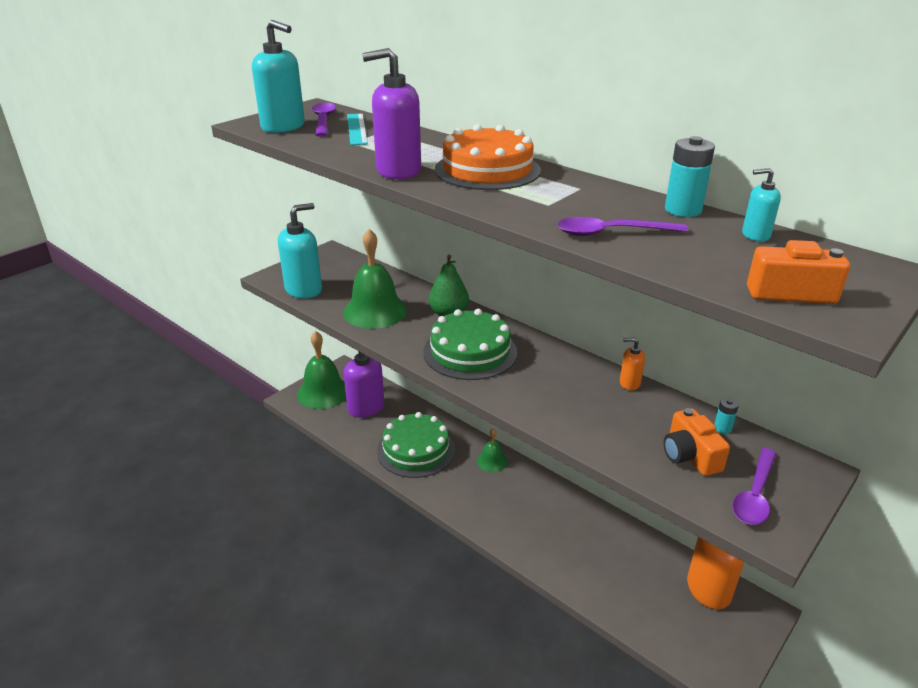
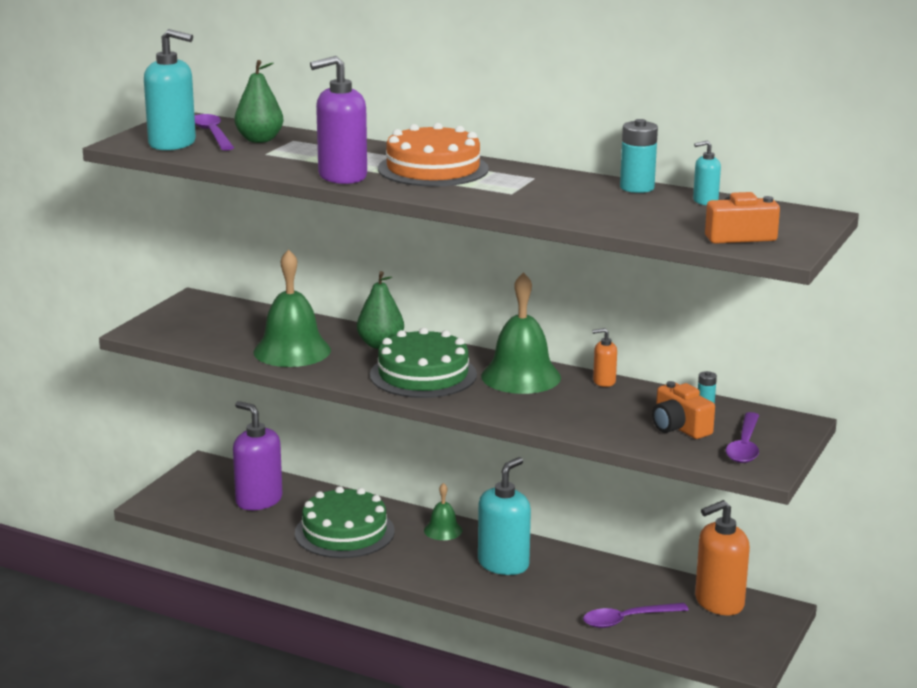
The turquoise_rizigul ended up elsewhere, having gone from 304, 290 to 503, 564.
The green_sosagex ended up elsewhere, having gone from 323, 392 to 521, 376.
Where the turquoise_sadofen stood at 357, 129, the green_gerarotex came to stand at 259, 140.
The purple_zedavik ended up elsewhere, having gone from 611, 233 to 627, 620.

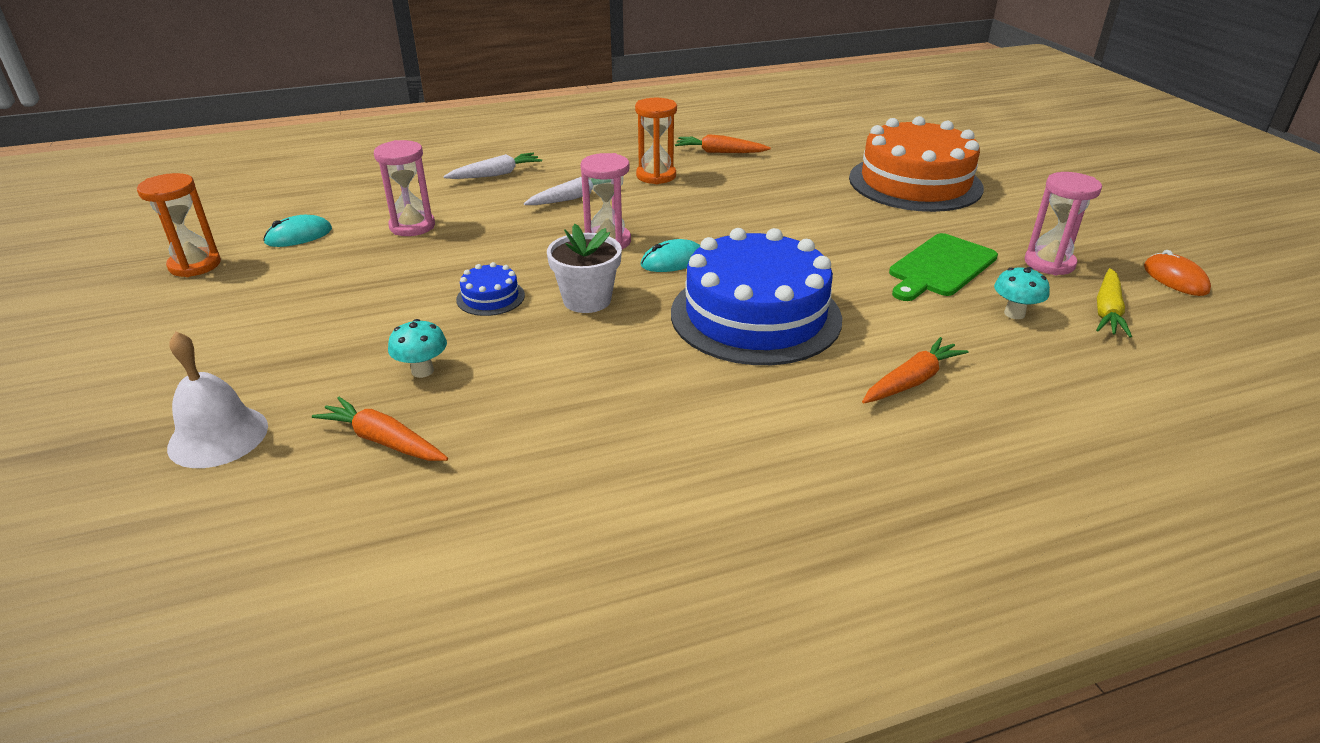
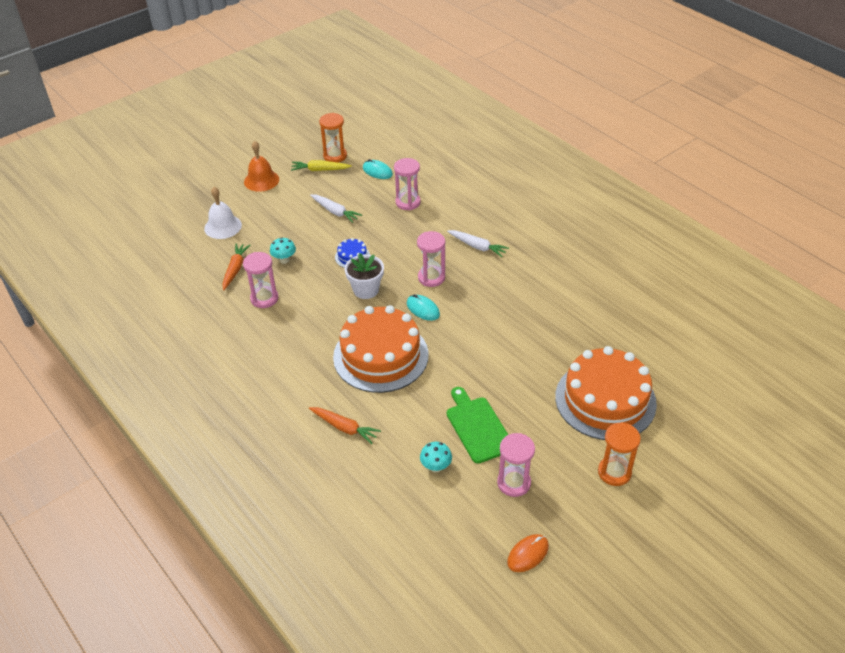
The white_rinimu ended up elsewhere, having gone from 495, 174 to 335, 212.
The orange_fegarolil ended up elsewhere, having gone from 656, 176 to 614, 472.
What was the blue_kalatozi at 755, 315 turned into the orange_kalatozi at 380, 356.
The second view lost the orange_rinimu at 720, 152.
The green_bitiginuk at 940, 267 ended up facing another way, 45 degrees clockwise from before.
The yellow_rinimu ended up elsewhere, having gone from 1107, 311 to 320, 170.
The second view gained the pink_fegarolil at 264, 298.
The second view gained the orange_sosagex at 261, 180.

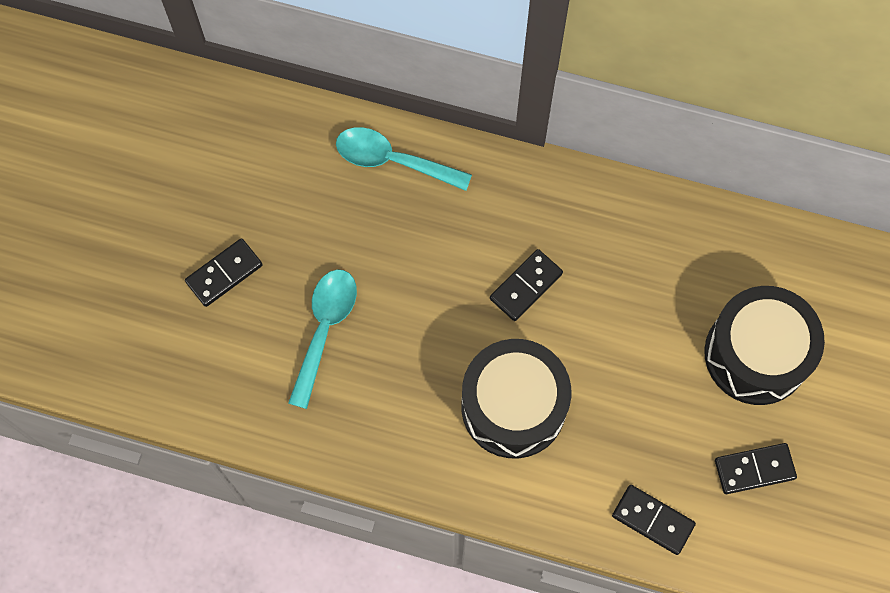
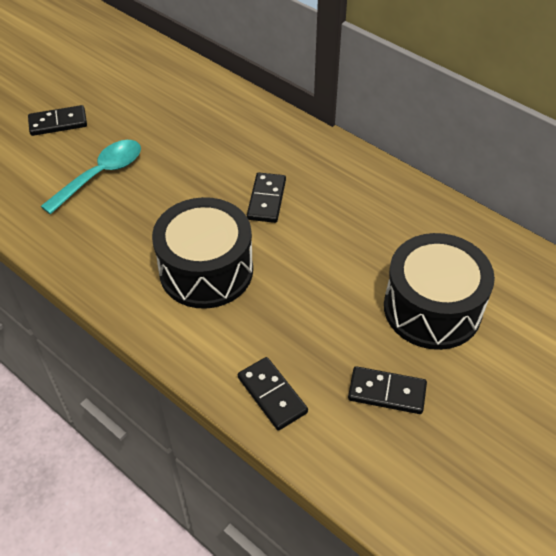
The second view lost the turquoise_zedavik at 393, 161.
The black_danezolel at 526, 286 ended up facing another way, 60 degrees counterclockwise from before.

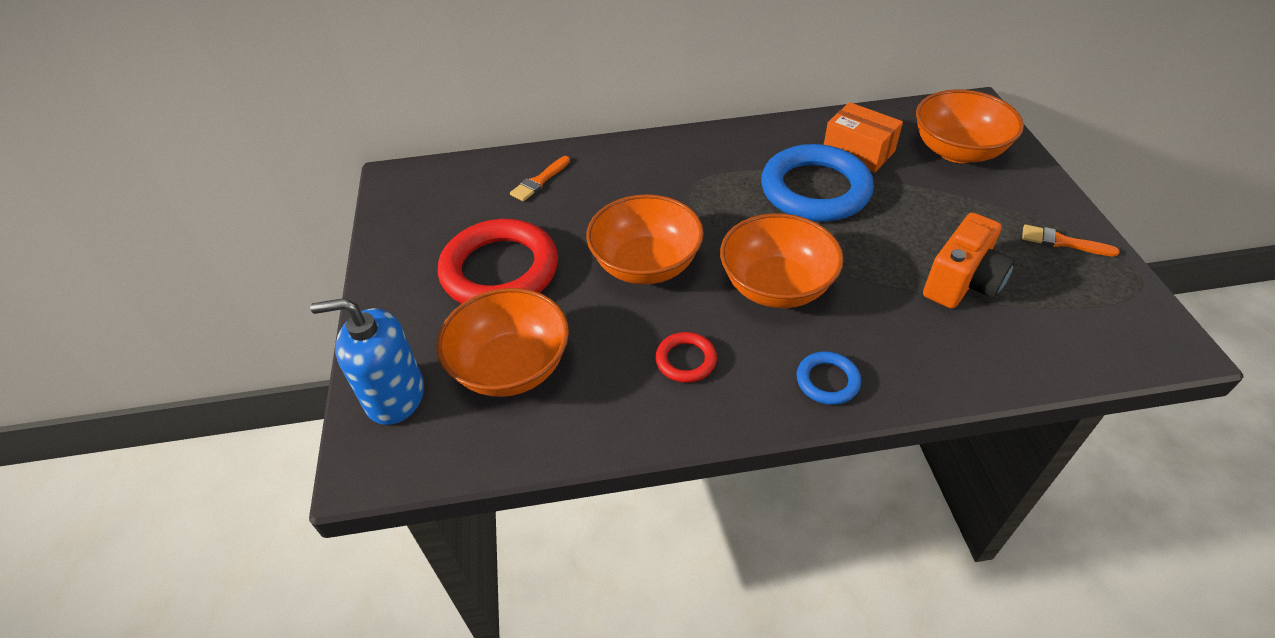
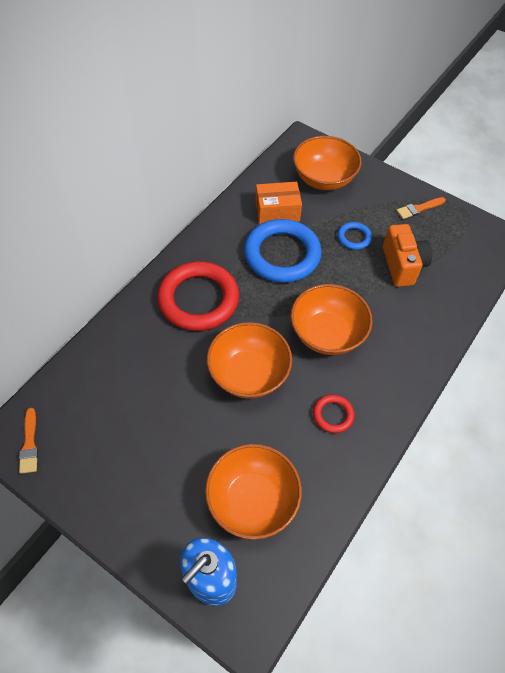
The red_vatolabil ended up elsewhere, having gone from 500, 270 to 198, 299.
The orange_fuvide ended up elsewhere, having gone from 539, 181 to 29, 444.
The blue_vatolabil ended up elsewhere, having gone from 827, 381 to 354, 237.

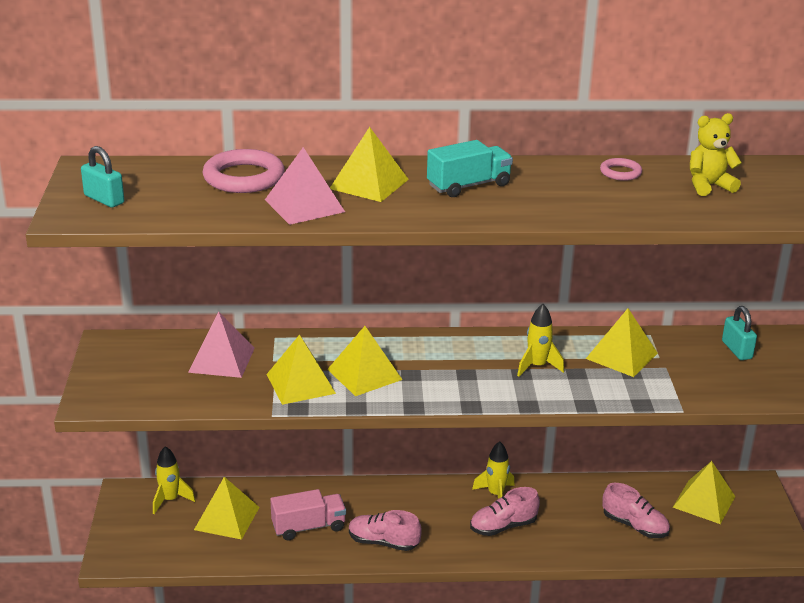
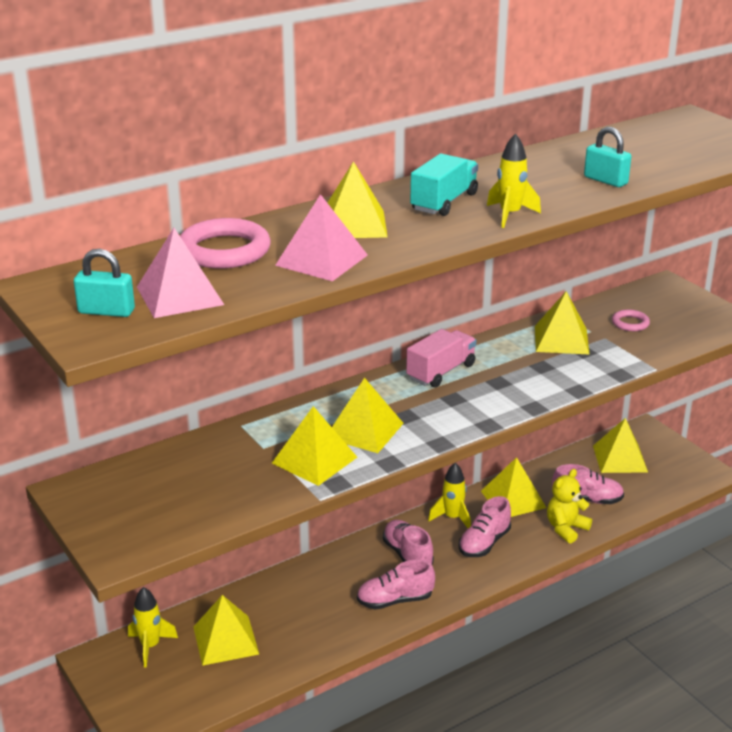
The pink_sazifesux ended up elsewhere, having gone from 221, 360 to 180, 295.
The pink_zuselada ended up elsewhere, having gone from 308, 527 to 441, 372.
The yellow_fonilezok ended up elsewhere, having gone from 537, 366 to 510, 215.
The pink_vatolabil ended up elsewhere, having gone from 620, 172 to 630, 323.
The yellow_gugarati ended up elsewhere, having gone from 708, 186 to 566, 528.
The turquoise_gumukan ended up elsewhere, having gone from 737, 350 to 605, 180.
The second view gained the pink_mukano at 407, 555.
The second view gained the yellow_sazifesux at 513, 499.

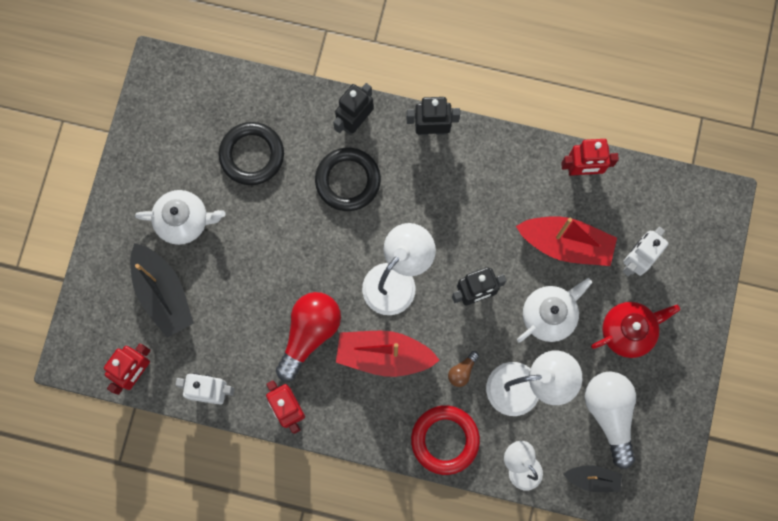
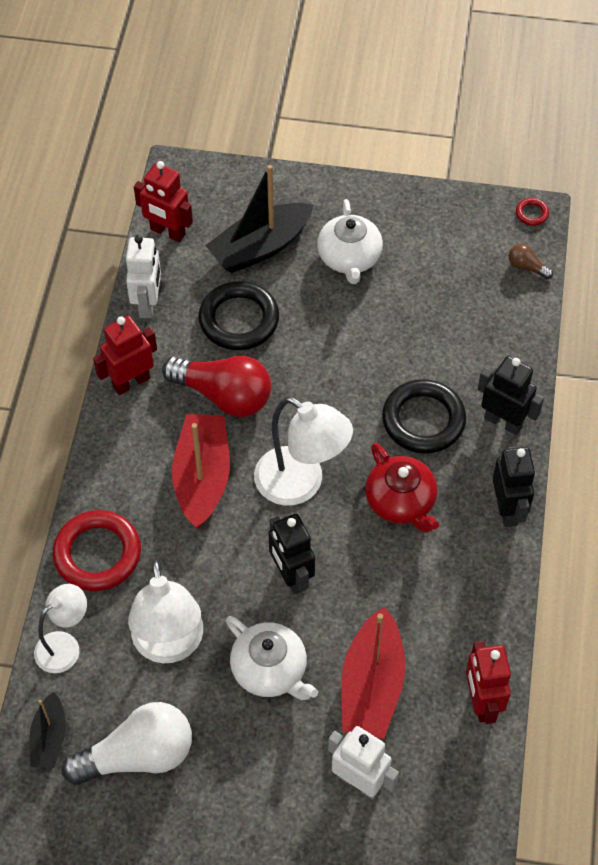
The black_vatolabil ended up elsewhere, having gone from 252, 155 to 239, 320.
The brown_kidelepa ended up elsewhere, having gone from 462, 371 to 526, 267.
The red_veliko ended up elsewhere, having gone from 628, 331 to 401, 502.
The second view gained the red_vatolabil at 532, 213.

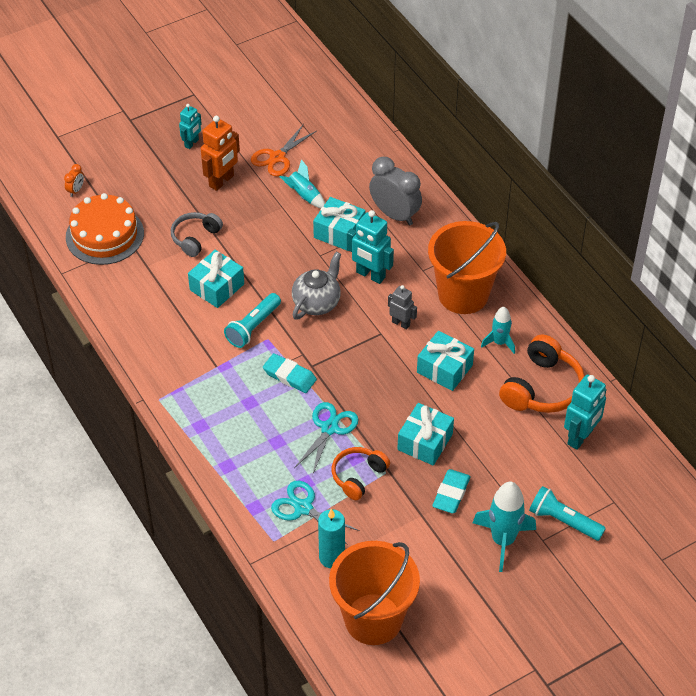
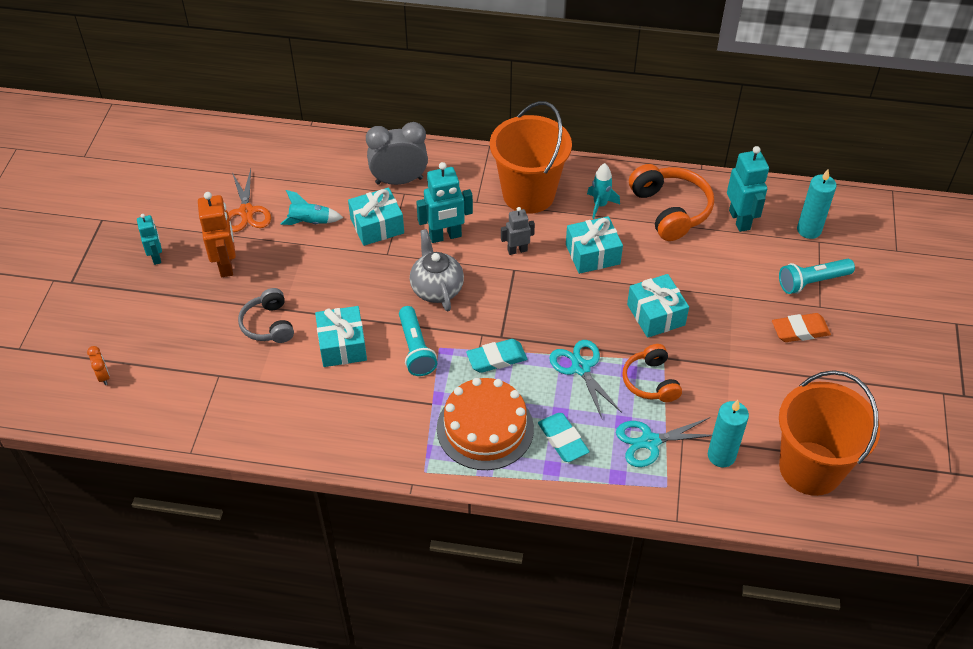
The orange_kalatozi ended up elsewhere, having gone from 104, 235 to 485, 428.
The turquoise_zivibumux ended up elsewhere, having gone from 451, 494 to 563, 440.
Where the turquoise_fonilezok stood at 503, 540, the orange_zivibumux came to stand at 800, 330.
The second view gained the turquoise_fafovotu at 809, 230.

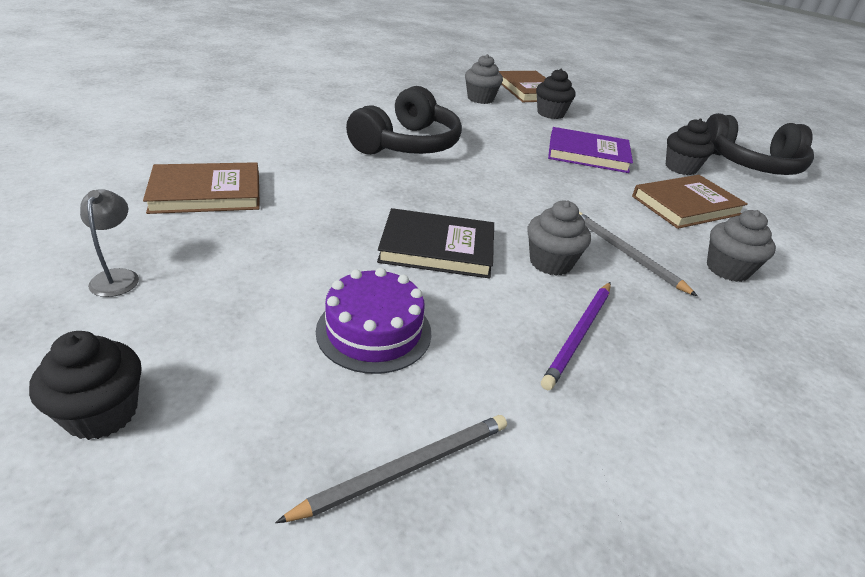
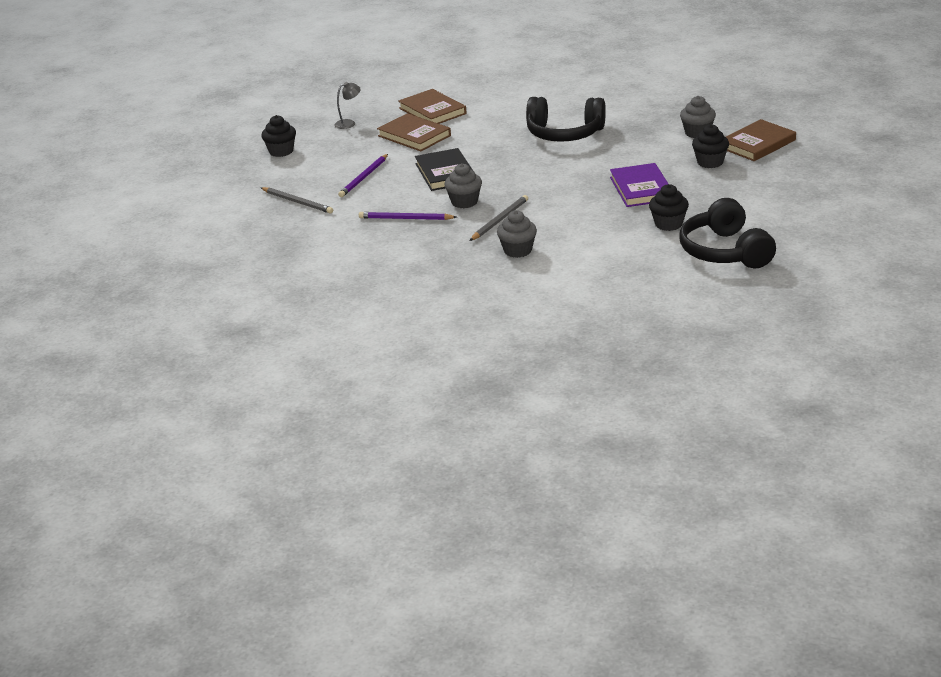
Where the purple_kalatozi stood at 374, 331, the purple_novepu came to stand at 364, 177.
The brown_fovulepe ended up elsewhere, having gone from 686, 205 to 414, 136.

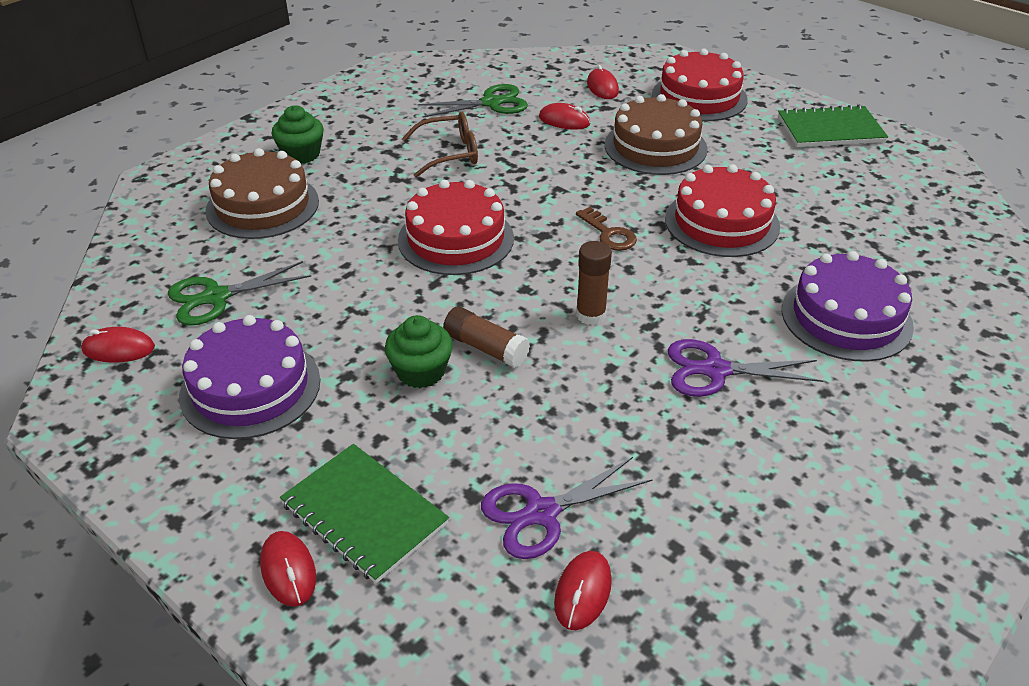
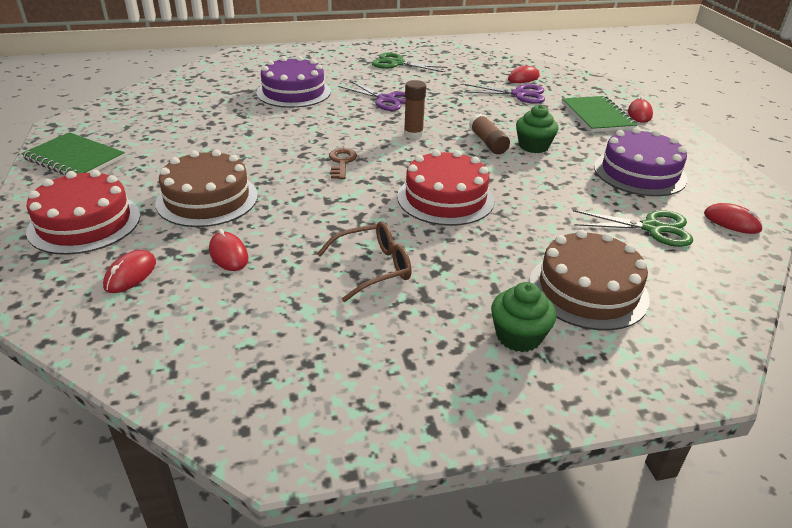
The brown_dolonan at 449, 154 ended up facing another way, 135 degrees clockwise from before.
The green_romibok ended up elsewhere, having gone from 491, 103 to 396, 63.
The second view lost the red_kalatozi at 721, 222.

